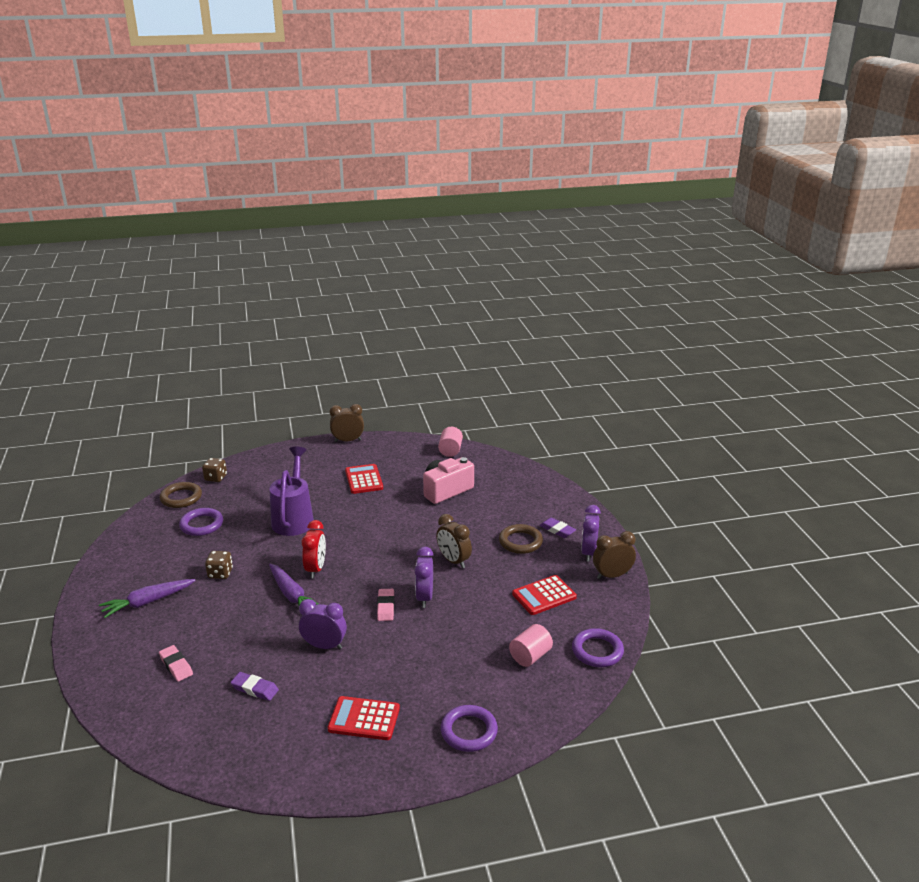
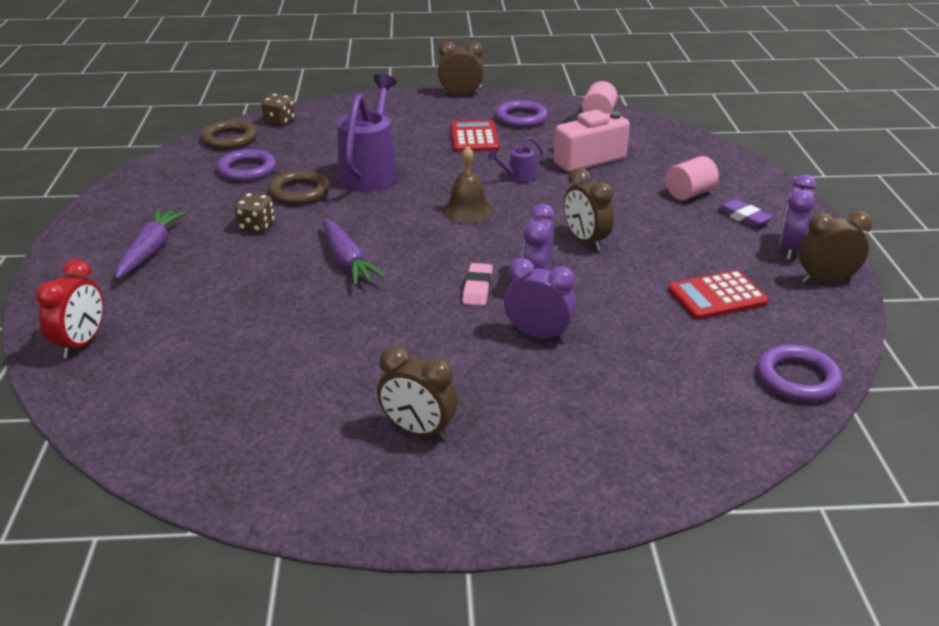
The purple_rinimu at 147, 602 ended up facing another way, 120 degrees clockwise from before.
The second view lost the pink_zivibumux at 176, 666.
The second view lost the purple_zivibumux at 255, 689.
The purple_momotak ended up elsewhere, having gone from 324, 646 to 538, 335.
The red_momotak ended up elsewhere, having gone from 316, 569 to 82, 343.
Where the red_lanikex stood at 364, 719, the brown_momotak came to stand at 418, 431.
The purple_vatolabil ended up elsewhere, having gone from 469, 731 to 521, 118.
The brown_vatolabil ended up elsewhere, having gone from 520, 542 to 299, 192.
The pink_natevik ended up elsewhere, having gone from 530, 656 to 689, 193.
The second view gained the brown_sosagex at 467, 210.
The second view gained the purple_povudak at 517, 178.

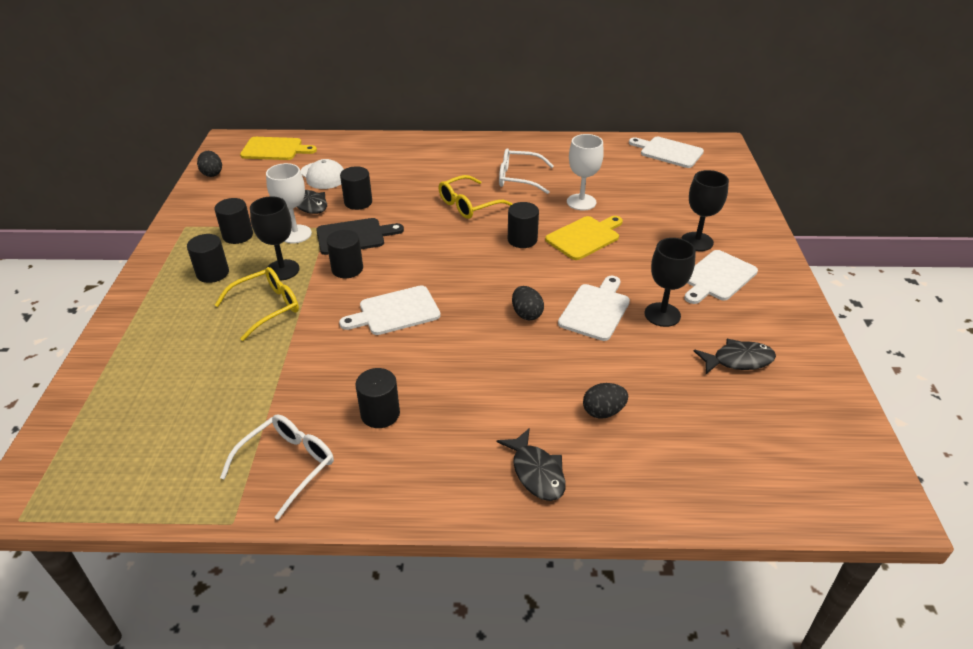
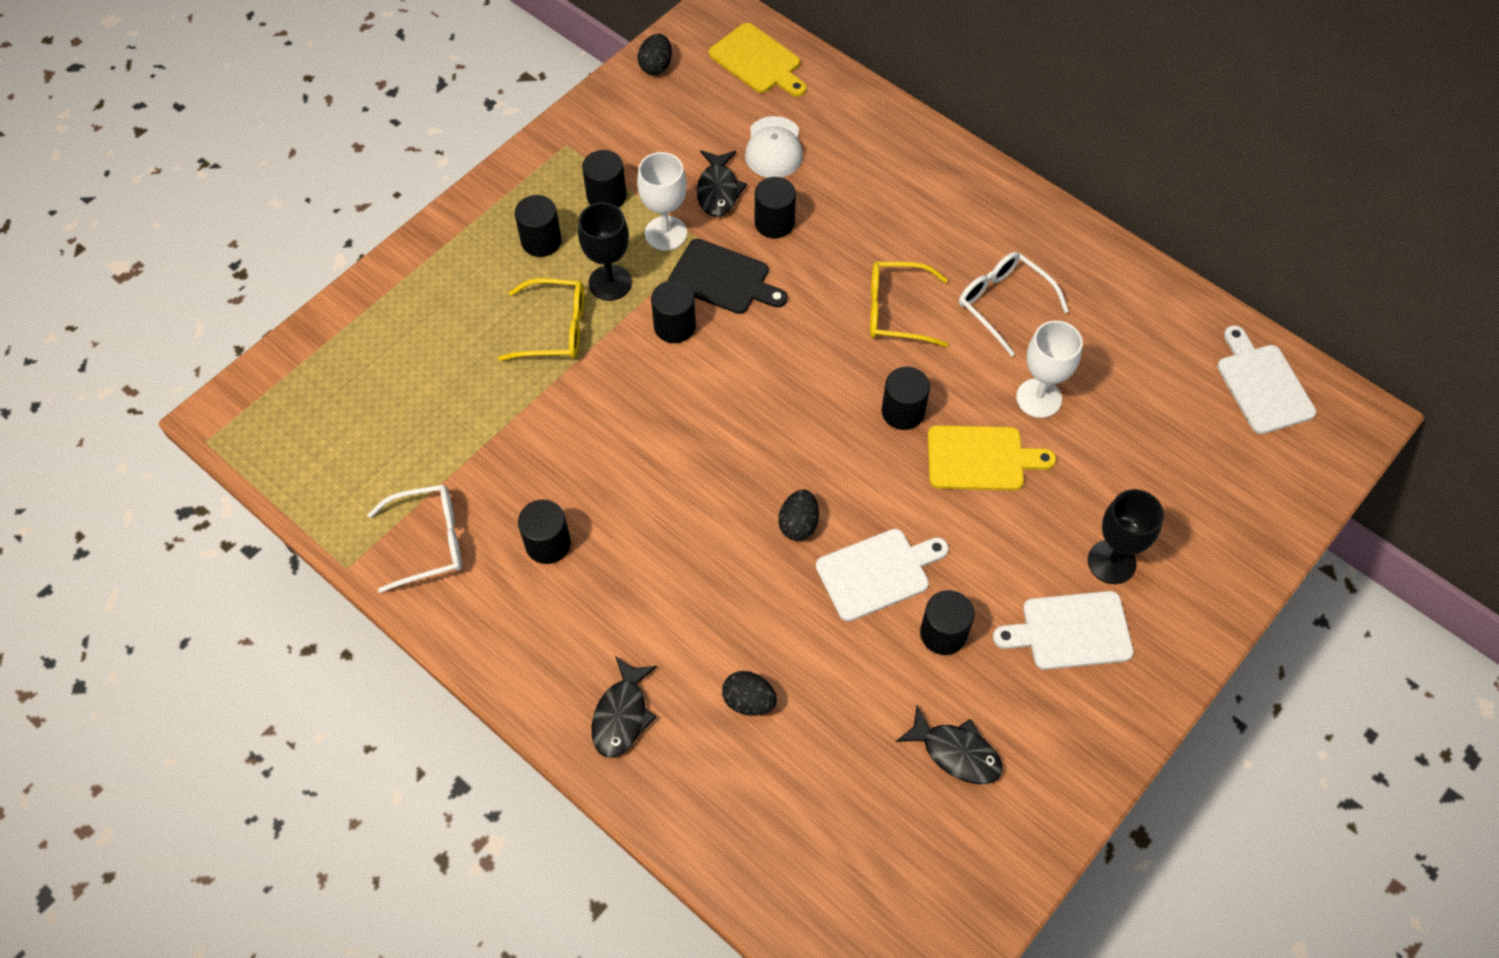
The second view lost the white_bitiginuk at 395, 312.
Where the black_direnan stood at 662, 314, the black_natevik came to stand at 943, 633.

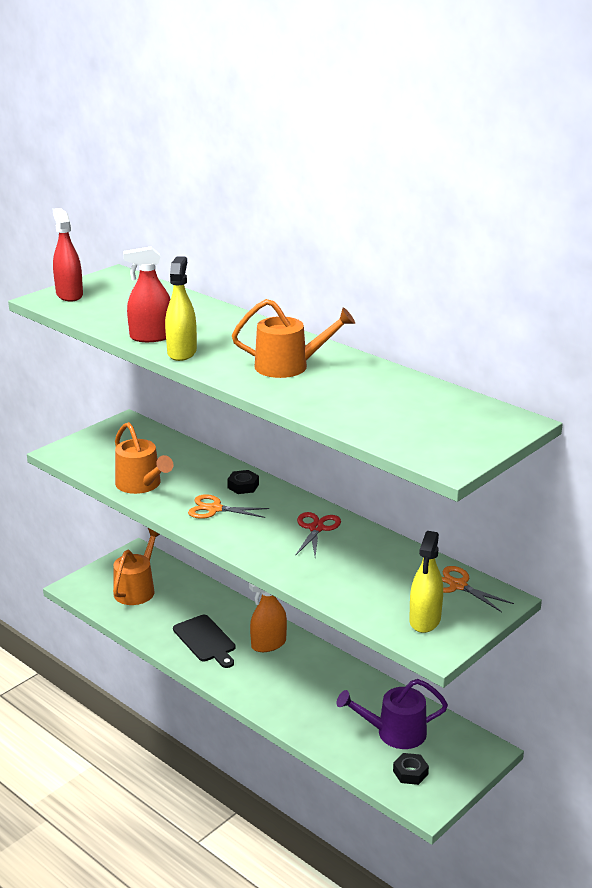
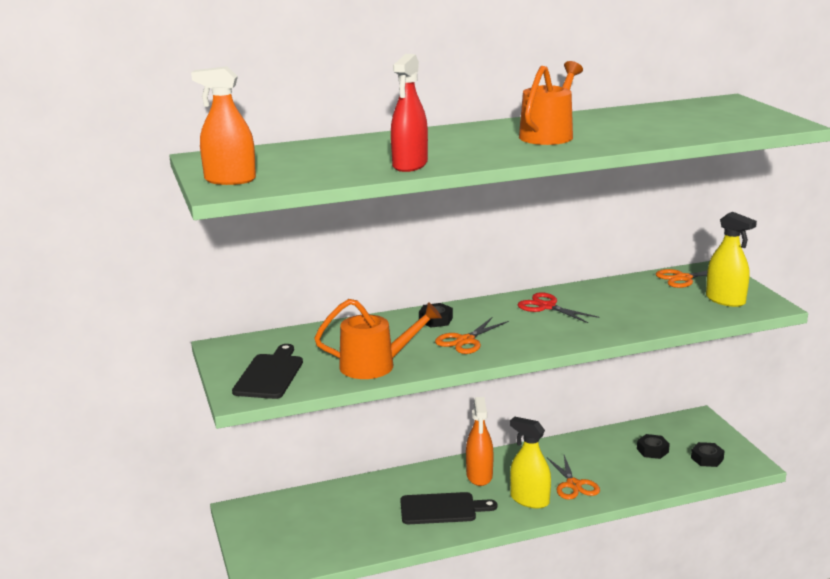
What was the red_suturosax at 69, 295 turned into the orange_suturosax at 230, 180.
The second view lost the orange_povudak at 137, 589.
The yellow_suturosax ended up elsewhere, having gone from 182, 352 to 529, 500.
Where the purple_povudak stood at 395, 733, the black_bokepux came to stand at 652, 450.
The second view gained the black_bitiginuk at 270, 375.
The second view gained the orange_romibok at 573, 485.

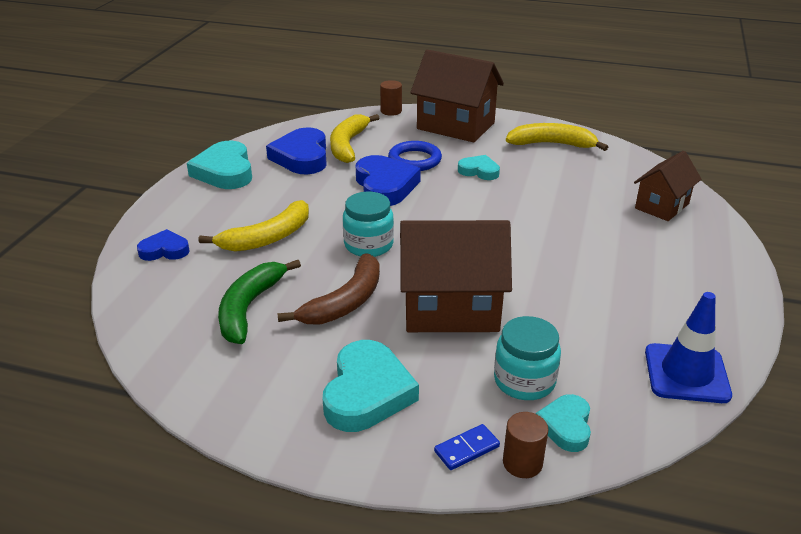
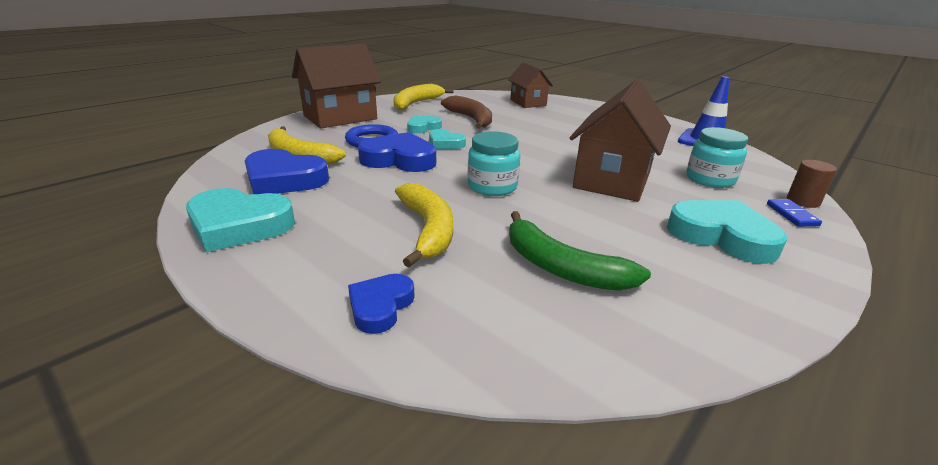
The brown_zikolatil ended up elsewhere, having gone from 345, 302 to 471, 119.
The second view lost the brown_natevik at 391, 111.
The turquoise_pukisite ended up elsewhere, having gone from 566, 426 to 445, 143.

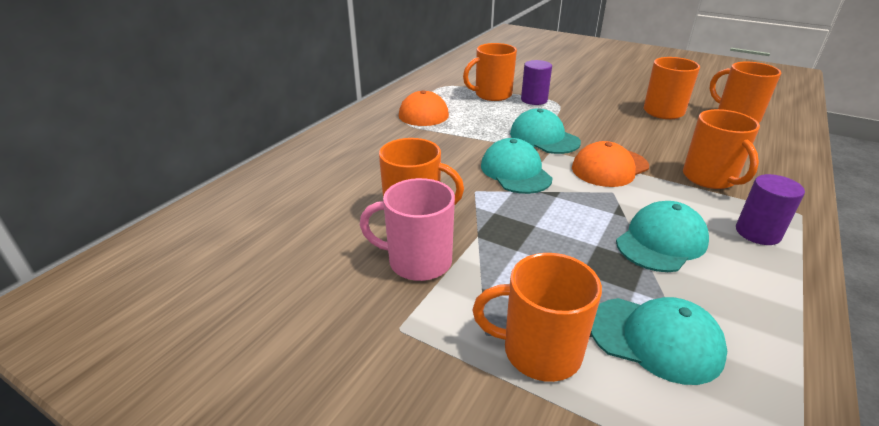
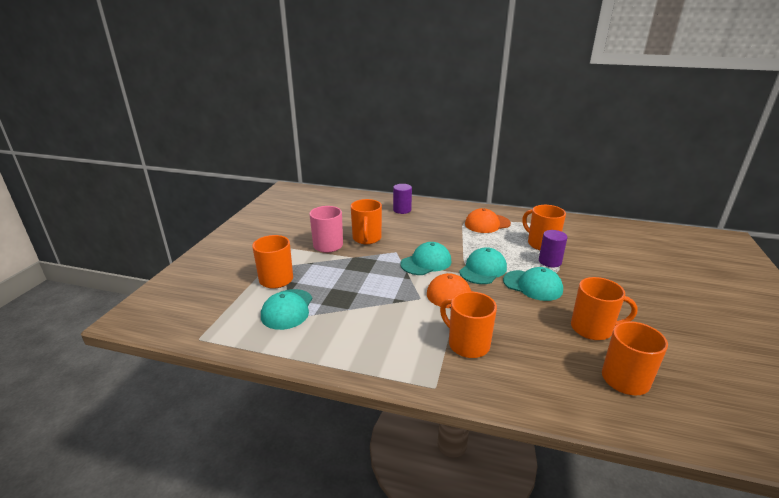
The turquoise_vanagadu ended up elsewhere, having gone from 661, 241 to 532, 285.
The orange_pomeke at 710, 178 ended up facing another way, 75 degrees clockwise from before.
The purple_natevik ended up elsewhere, having gone from 757, 233 to 402, 210.

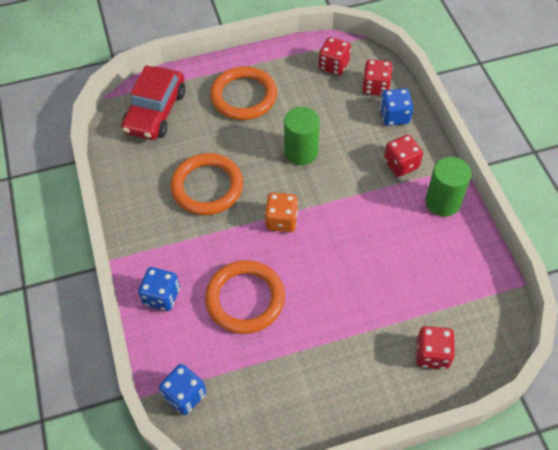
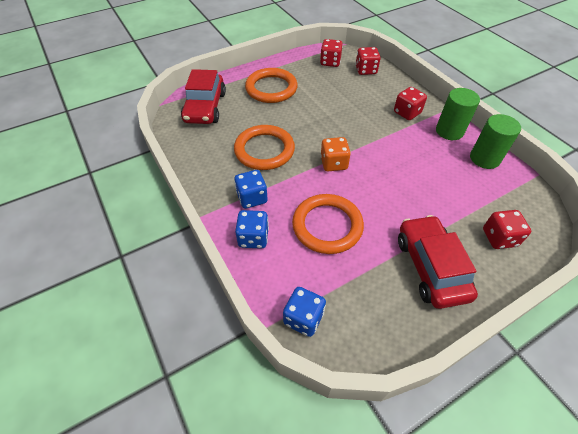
The green_natevik ended up elsewhere, having gone from 301, 152 to 484, 158.
The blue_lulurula ended up elsewhere, having gone from 394, 116 to 252, 198.
The second view gained the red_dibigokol at 430, 267.

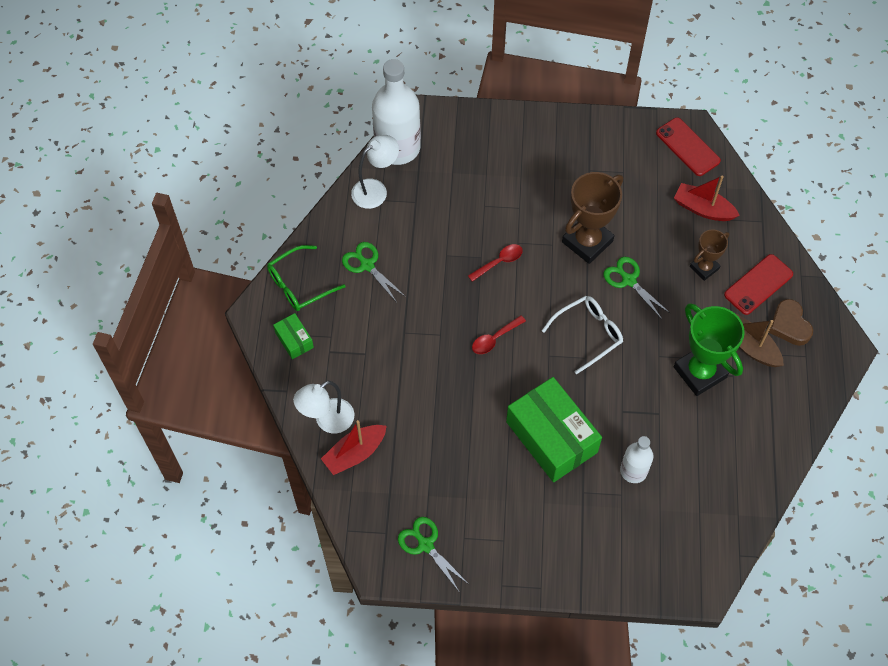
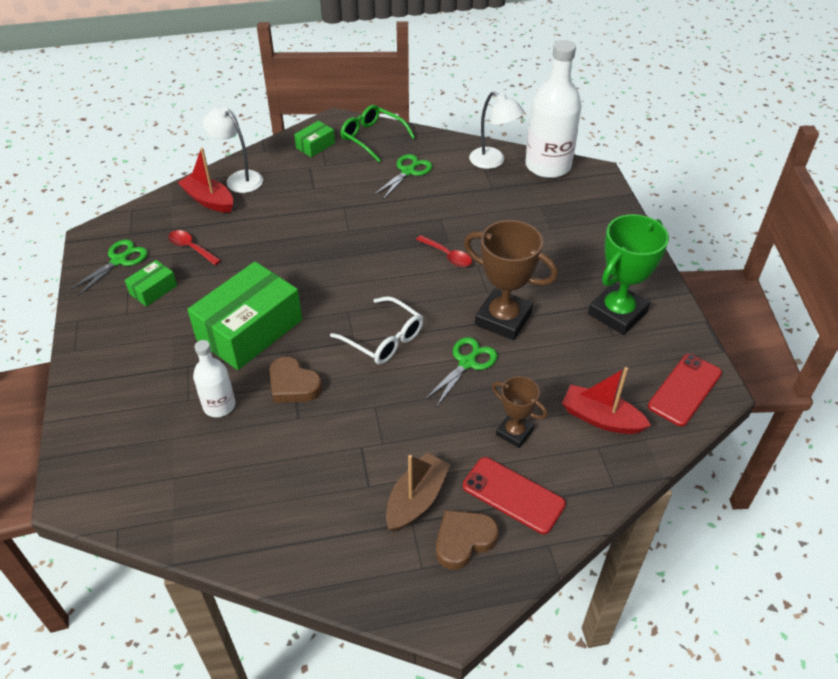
The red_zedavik ended up elsewhere, having gone from 494, 339 to 191, 248.
The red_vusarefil at 703, 209 ended up facing another way, 75 degrees counterclockwise from before.
The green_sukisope ended up elsewhere, having gone from 700, 372 to 617, 313.
The second view gained the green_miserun at 153, 290.
The second view gained the brown_pukisite at 293, 385.

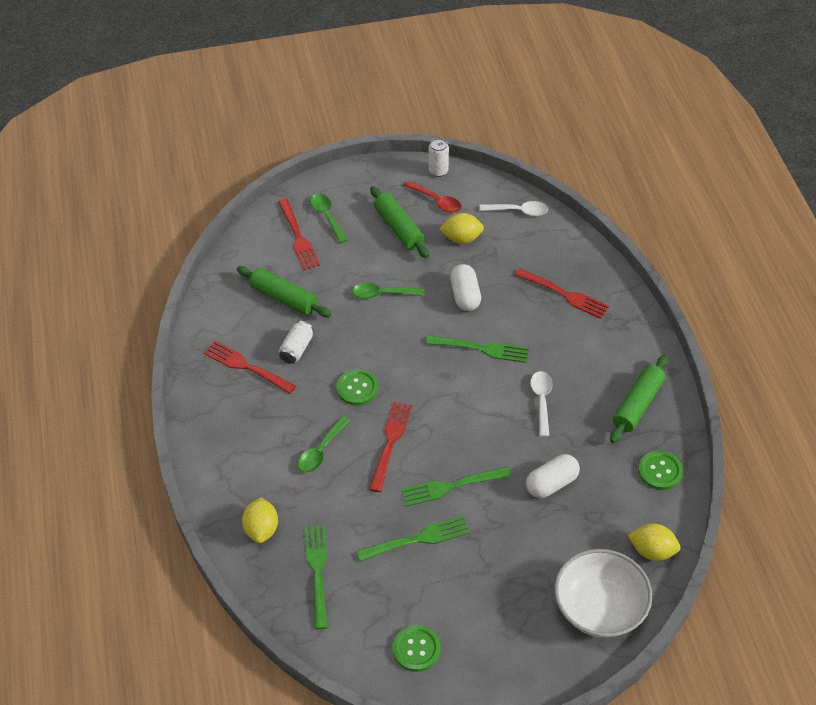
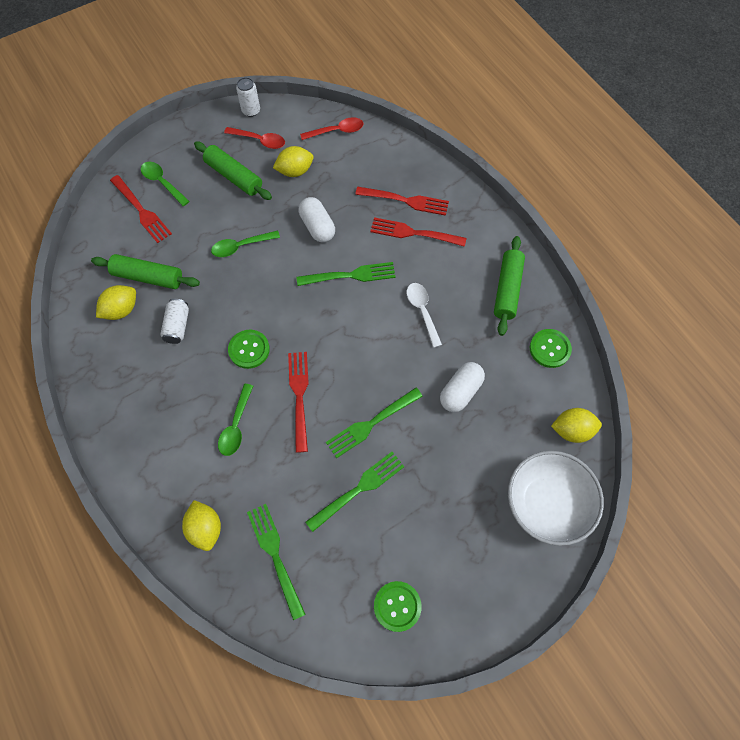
The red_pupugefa ended up elsewhere, having gone from 247, 367 to 414, 233.
What was the white_zedavik at 518, 211 turned into the red_zedavik at 336, 131.
The second view gained the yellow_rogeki at 121, 310.

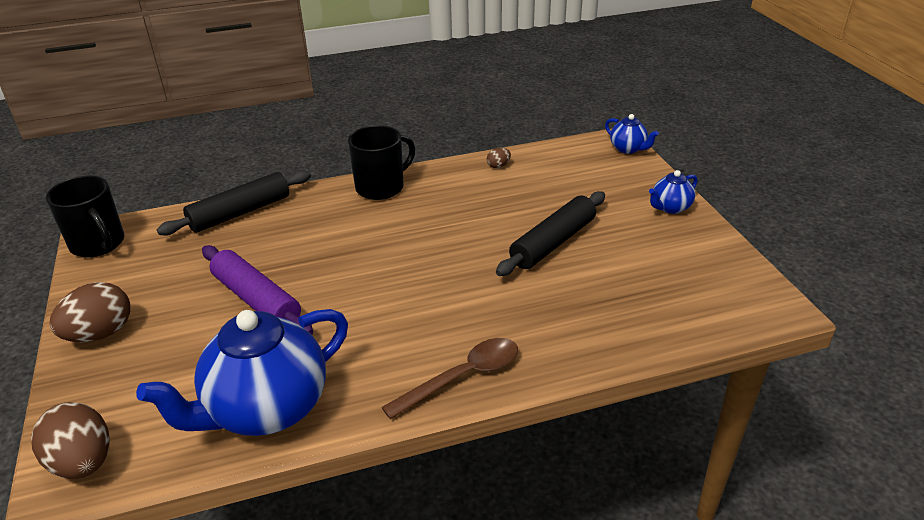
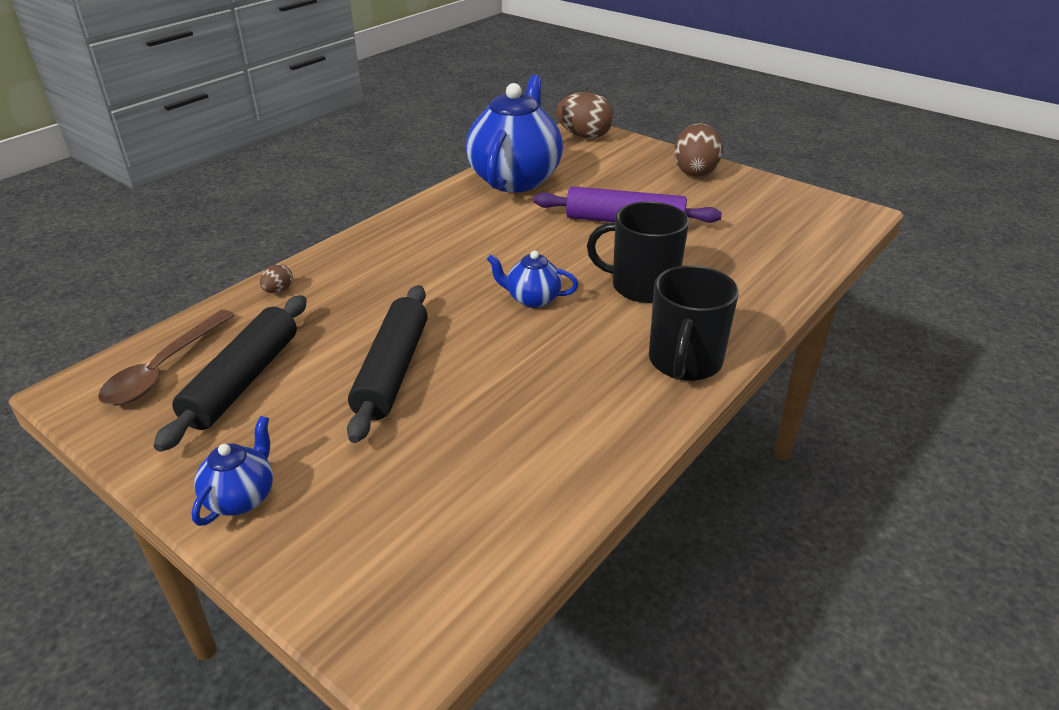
The black_pomeke ended up elsewhere, having gone from 98, 244 to 642, 286.
The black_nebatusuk ended up elsewhere, having gone from 240, 213 to 243, 380.
The brown_zedavik ended up elsewhere, having gone from 462, 377 to 164, 368.
The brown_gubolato ended up elsewhere, having gone from 498, 166 to 278, 290.
The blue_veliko ended up elsewhere, having gone from 628, 149 to 532, 299.

